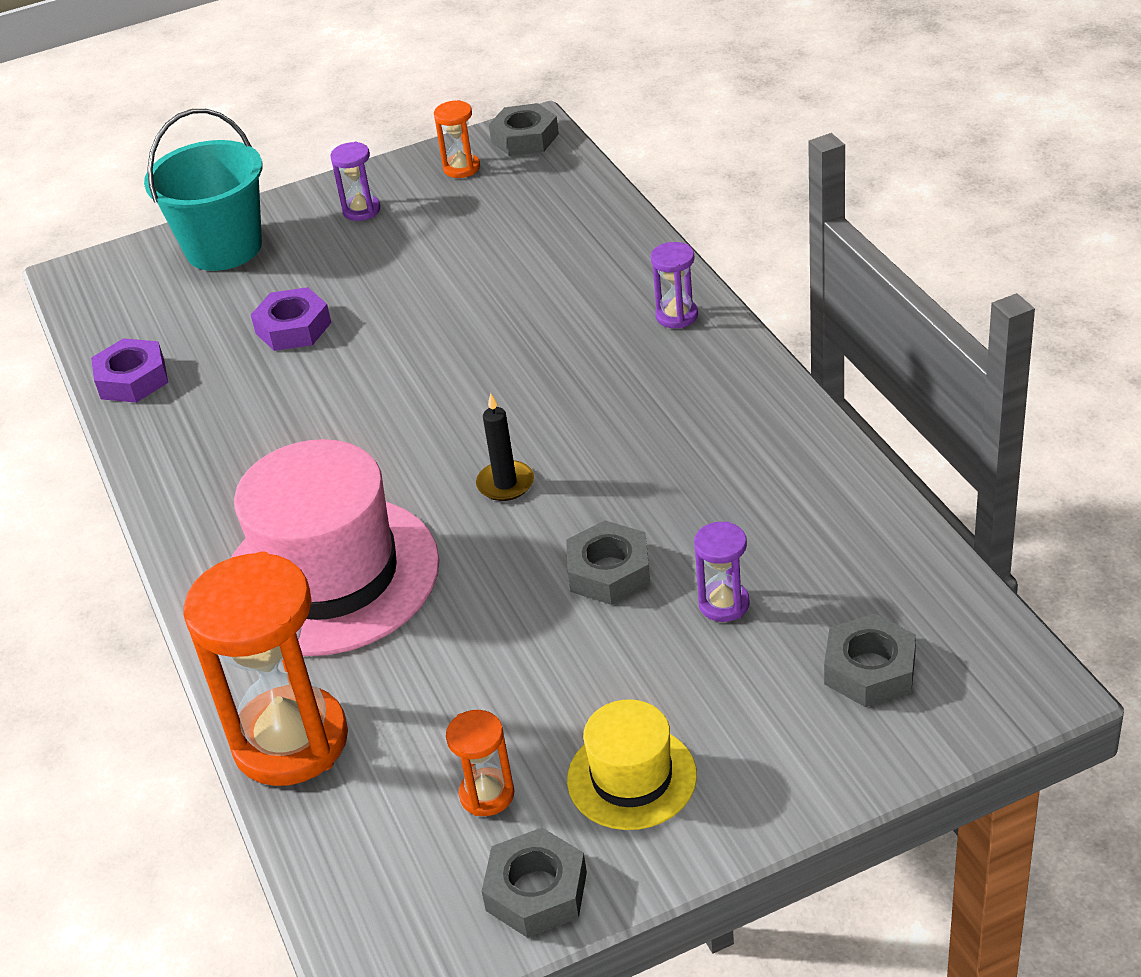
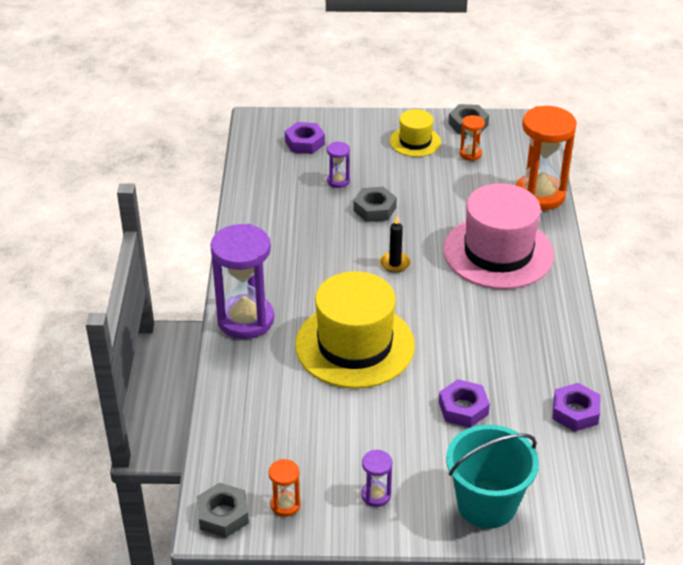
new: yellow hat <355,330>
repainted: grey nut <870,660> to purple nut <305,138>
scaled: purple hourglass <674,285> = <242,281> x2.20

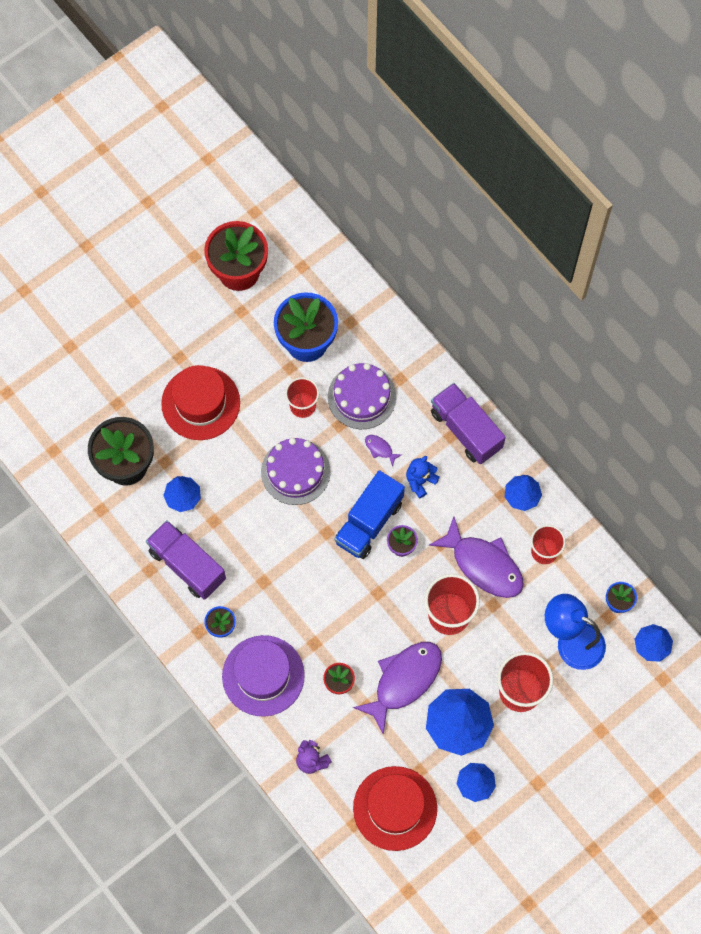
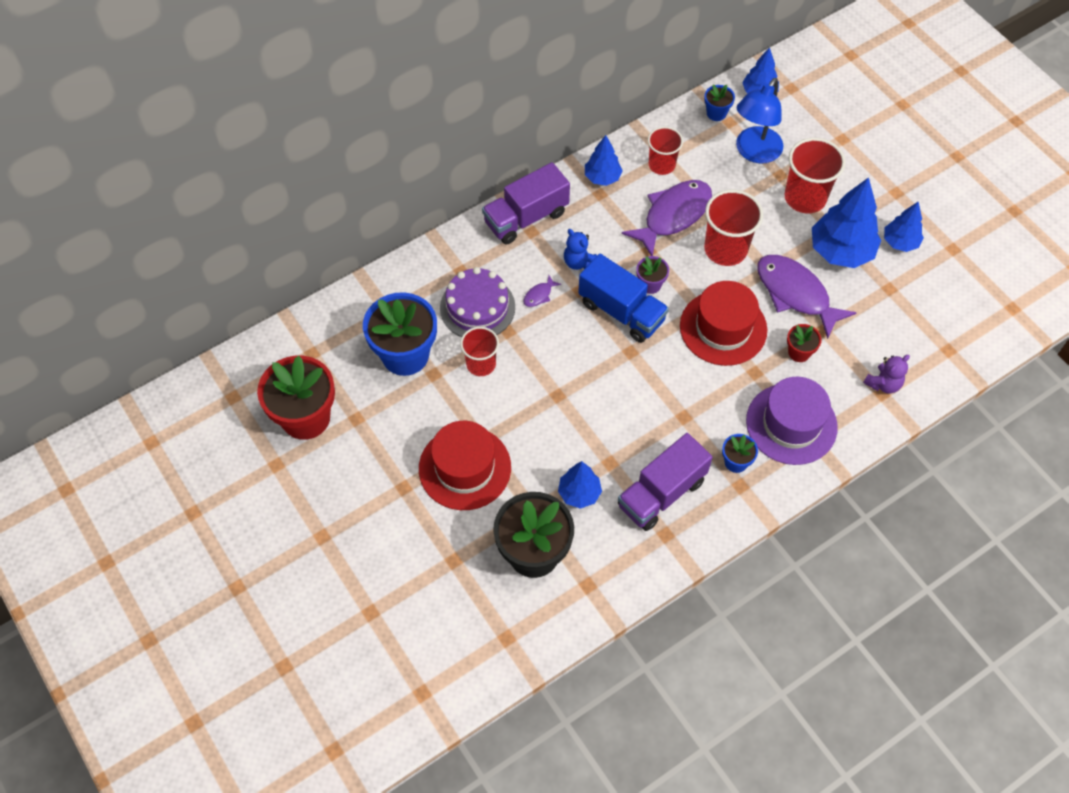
gone: purple cake <295,471>
shifted: red hat <395,808> to <723,323>

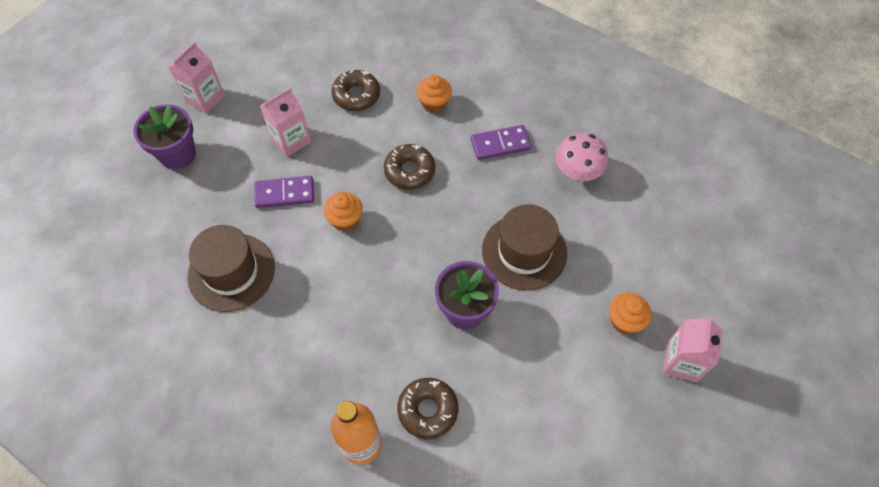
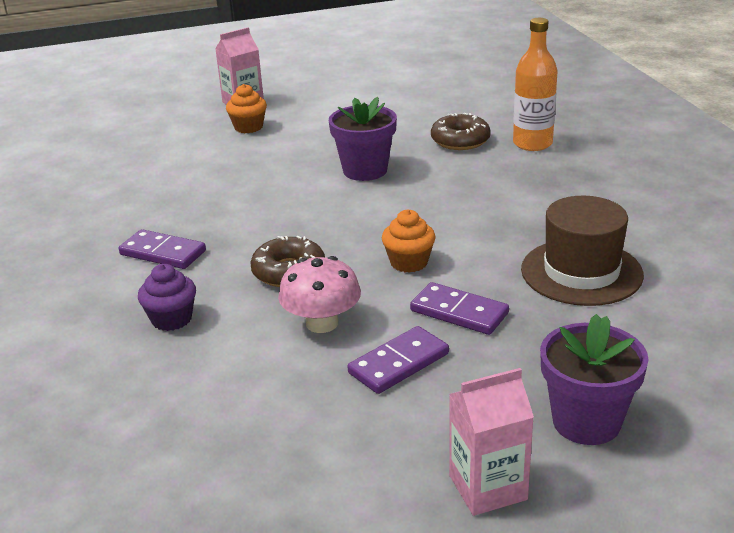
gone: brown donut <355,90>; brown hat <524,247>
shifted: pink mushroom <582,157> to <319,294>
swapped: pink carton <285,122> to purple domino <398,360>
repainted: orange cupcake <434,94> to purple cupcake <167,297>

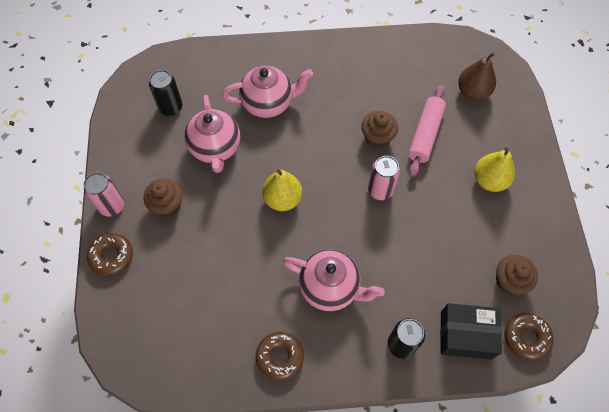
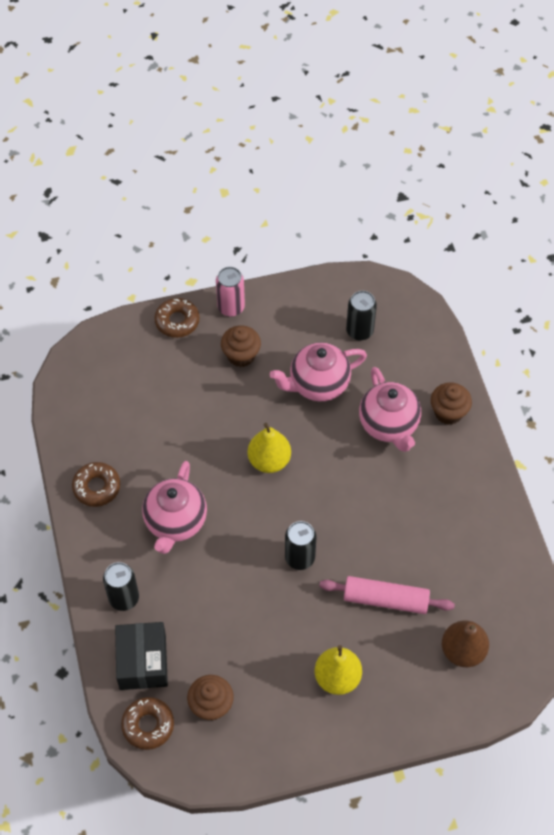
shifted: brown cupcake <379,129> to <451,403>
repainted: pink can <384,178> to black can <300,545>

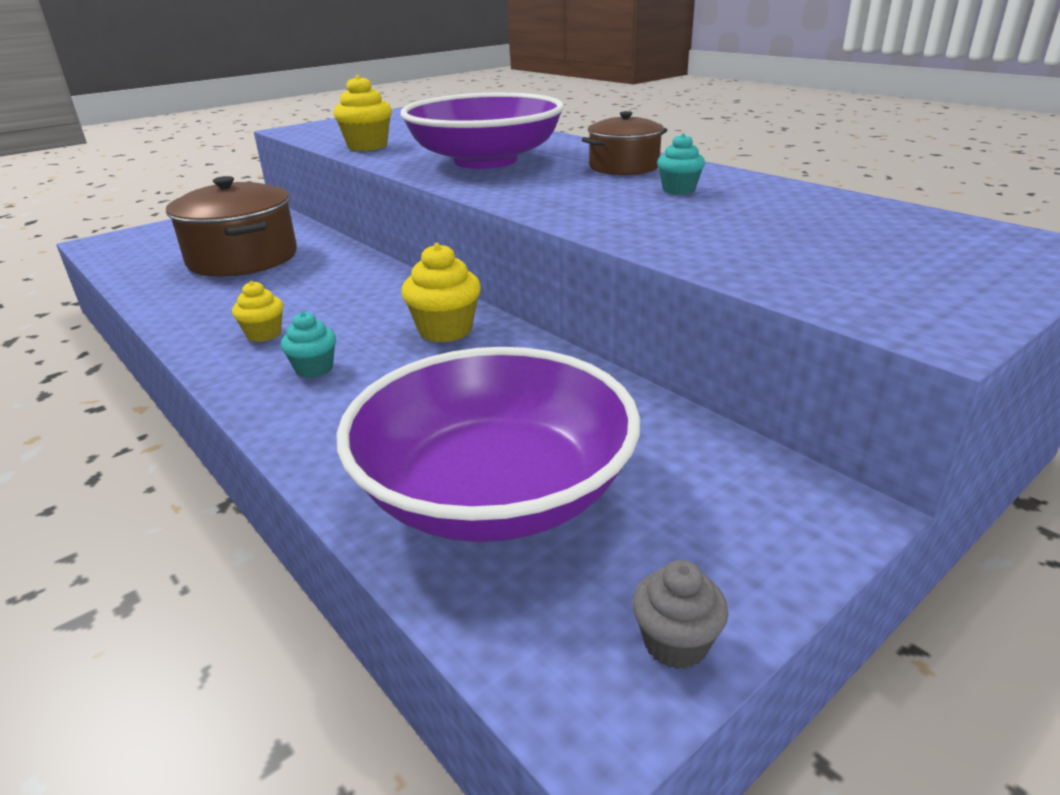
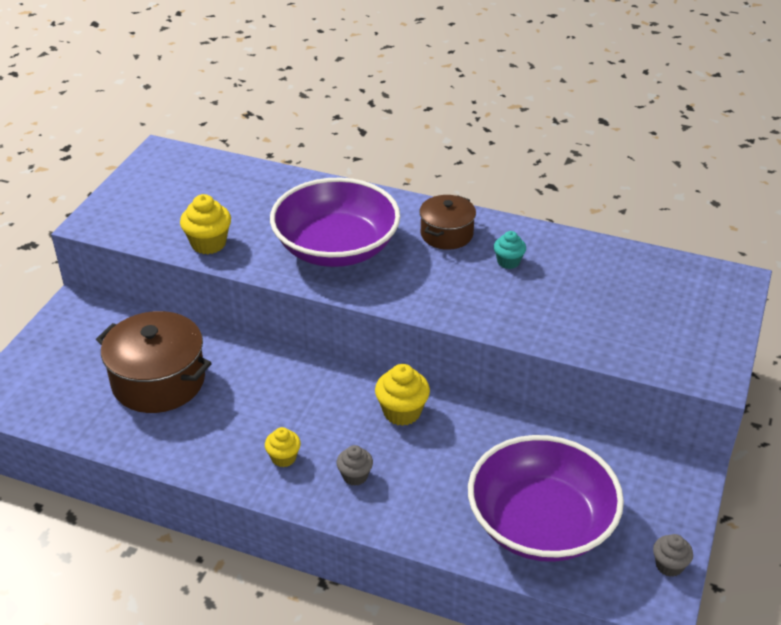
repainted: turquoise cupcake <308,344> to grey cupcake <355,465>

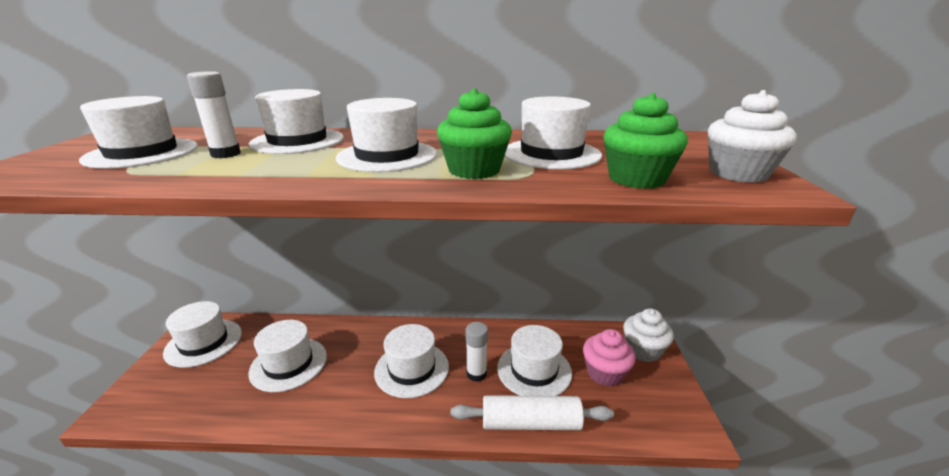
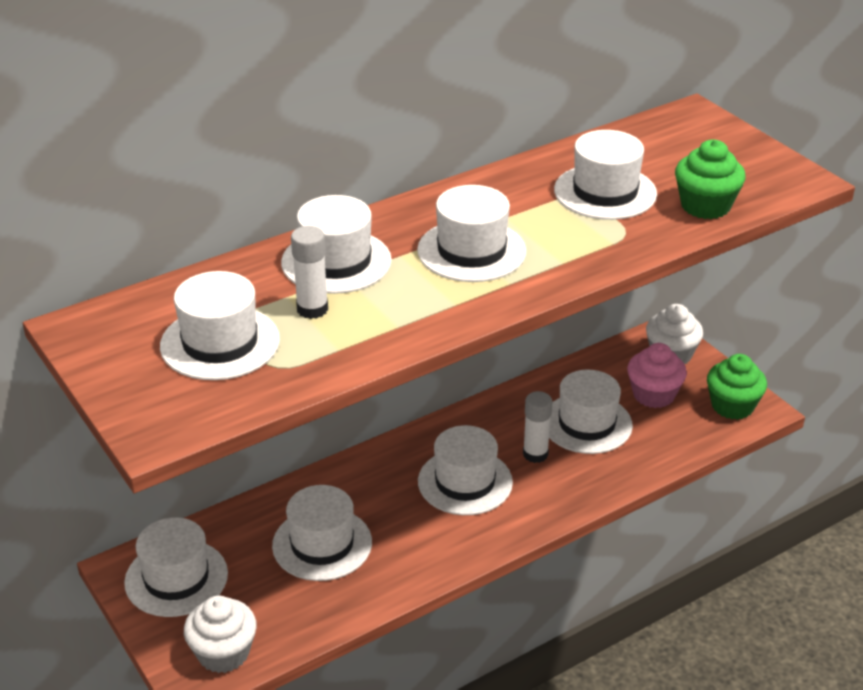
gone: white rolling pin <532,412>
shifted: green cupcake <474,133> to <737,387>; white cupcake <752,136> to <220,634>

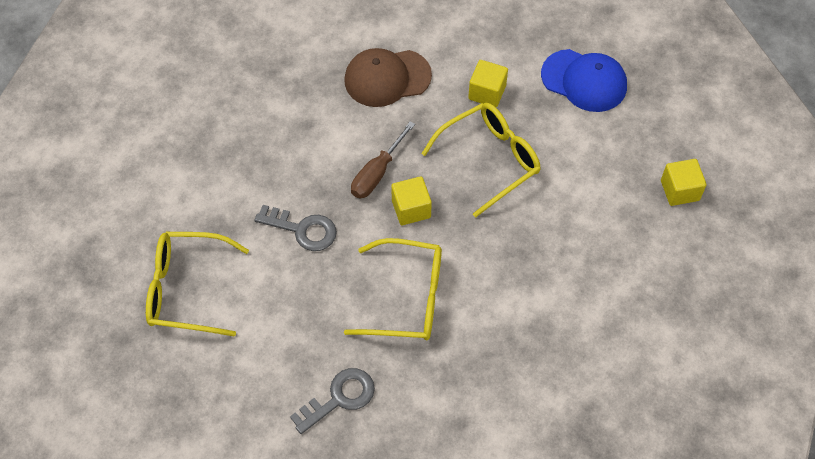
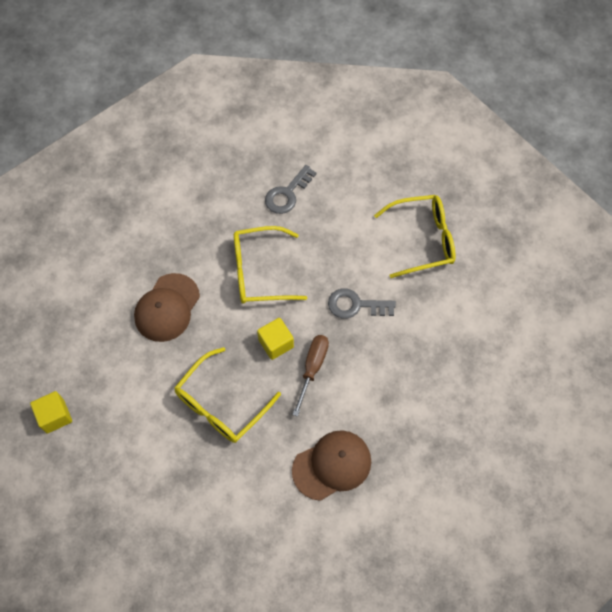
gone: blue cap <584,80>; yellow cube <488,83>
new: brown cap <167,307>

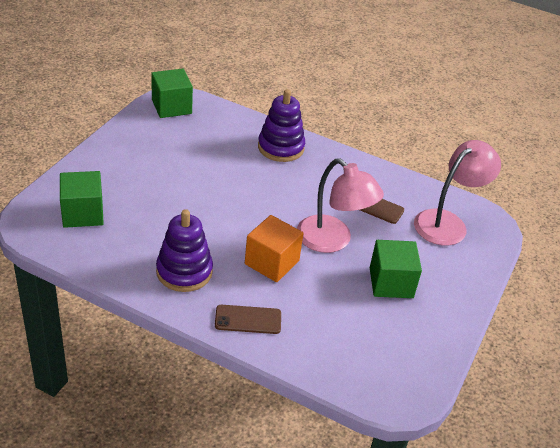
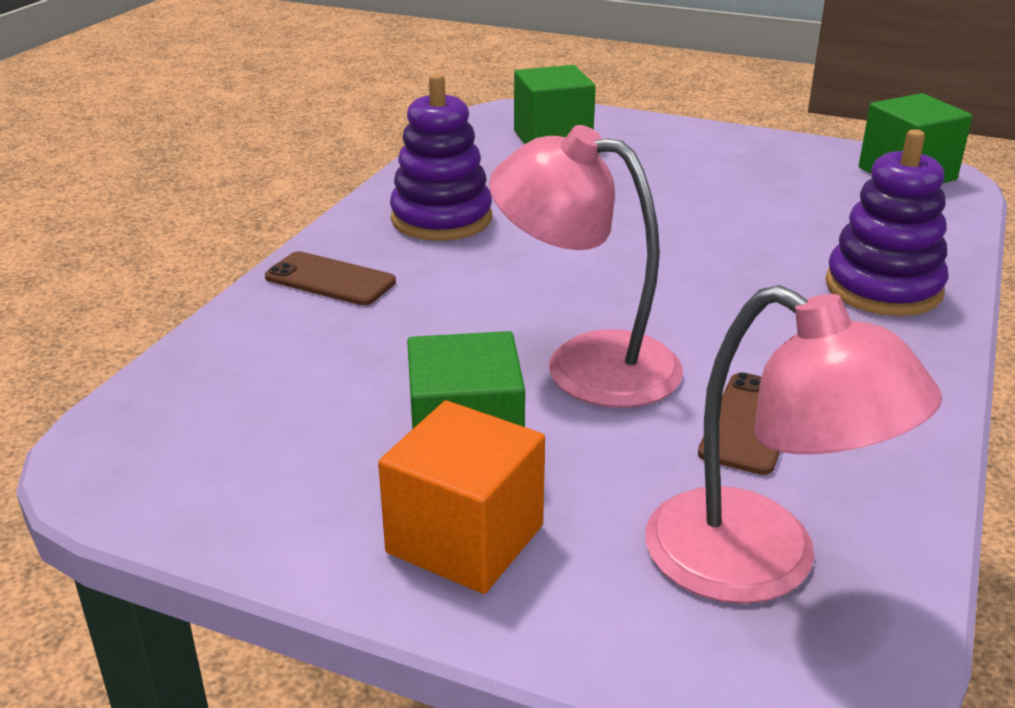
shifted: orange cube <274,248> to <461,497>
rotated: pink lamp <340,206> = <586,266> 75 degrees clockwise; brown phone <248,319> = <330,278> 60 degrees counterclockwise

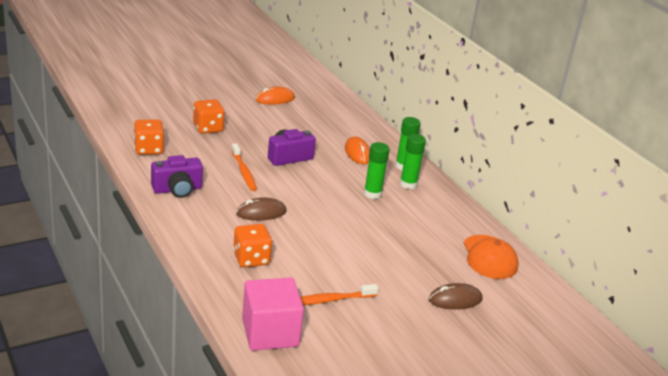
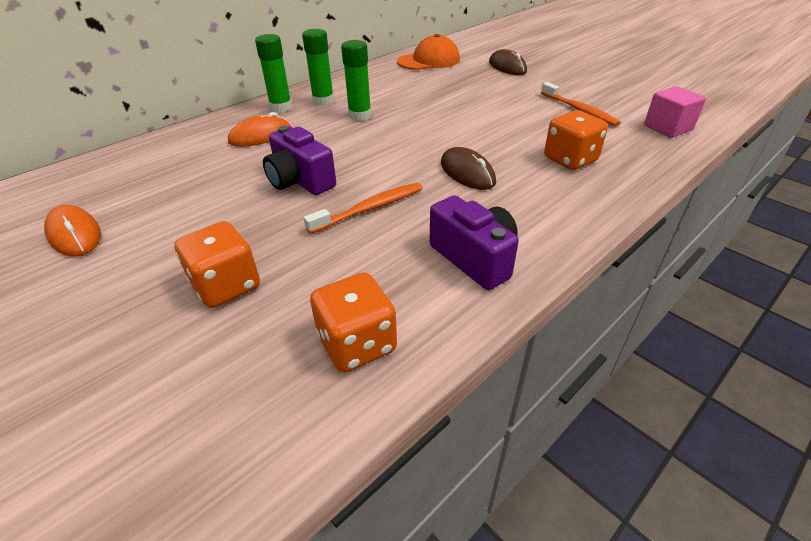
scaled: pink cube <273,314> = <675,112> x0.64

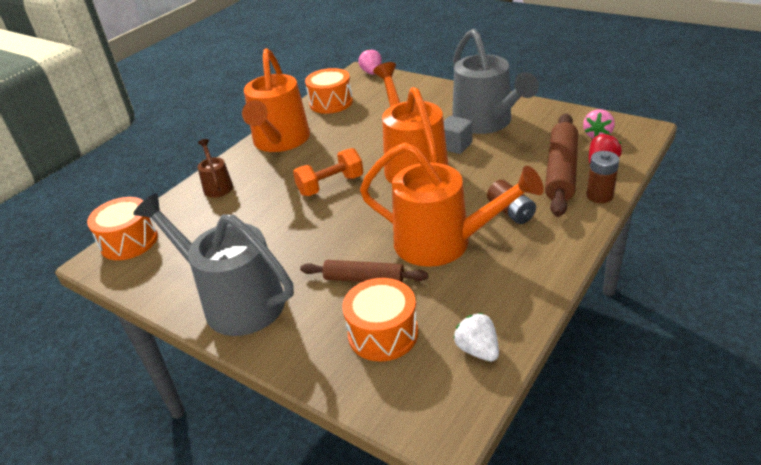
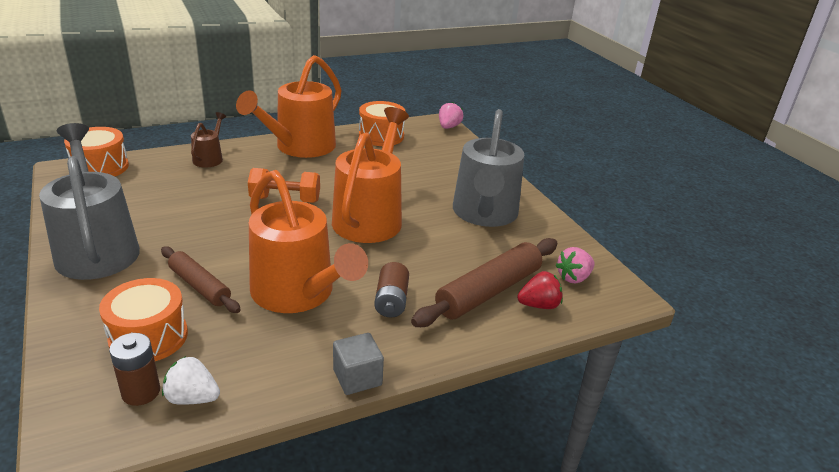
shifted: grey cube <458,135> to <358,364>; brown battery <602,177> to <134,369>
rotated: white strawberry <476,337> = <191,380> 75 degrees counterclockwise

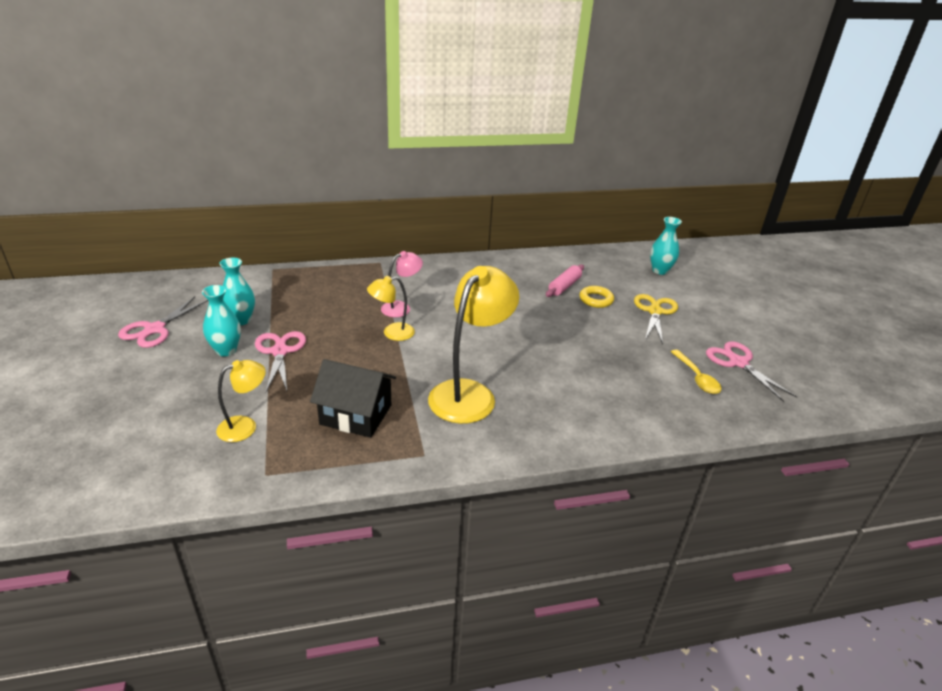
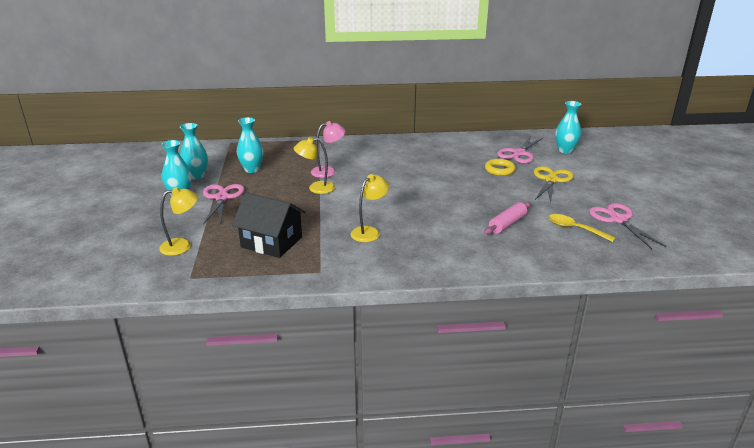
new: turquoise vase <250,145>
shifted: pink rolling pin <565,280> to <507,218>; pink scissors <163,322> to <520,149>
rotated: yellow spoon <696,372> = <582,228> 135 degrees clockwise
scaled: yellow lamp <473,345> = <369,208> x0.53

